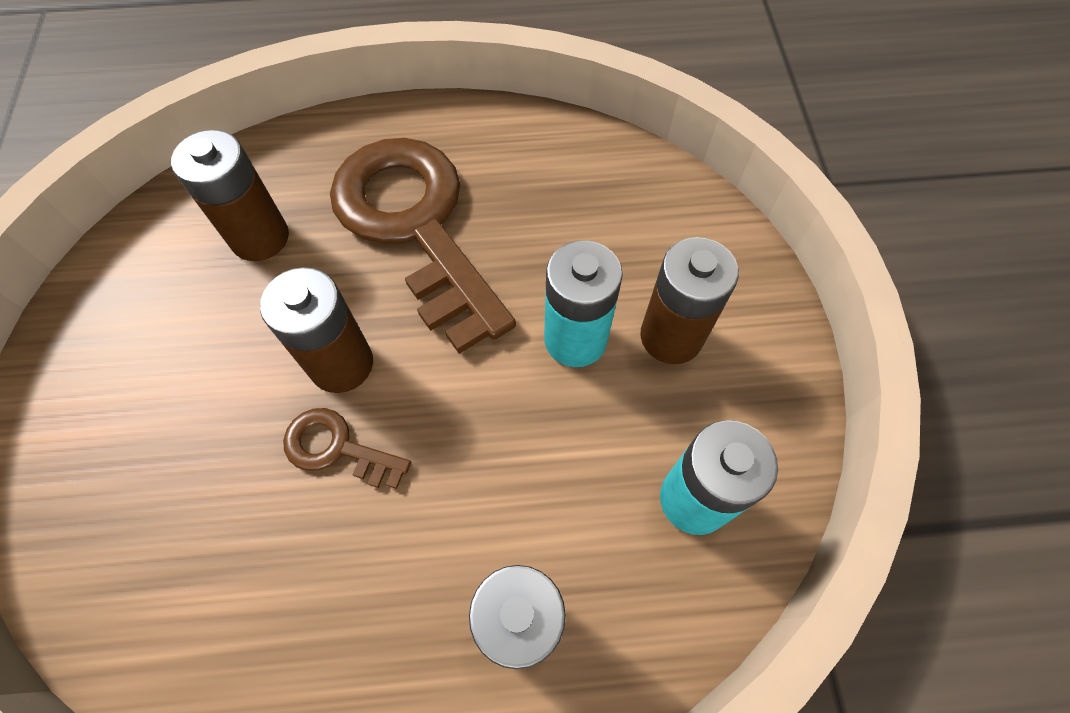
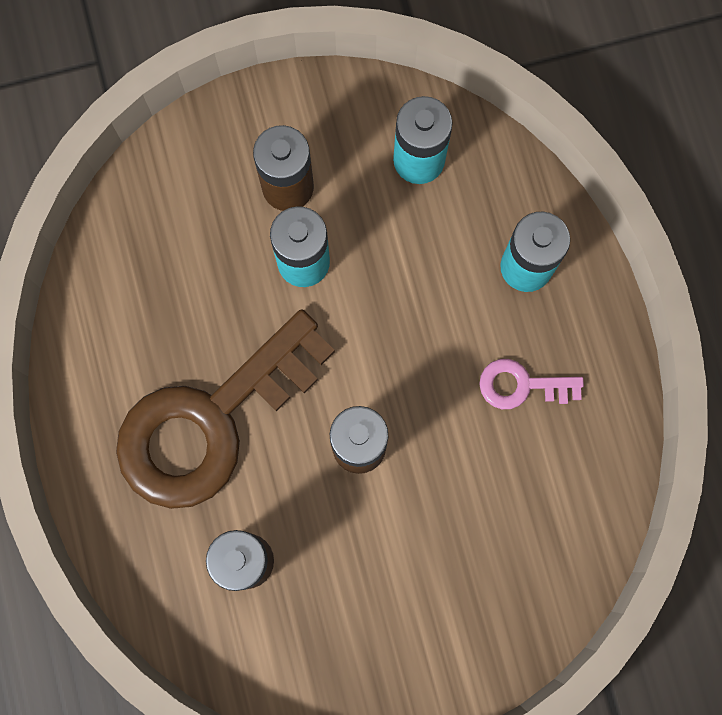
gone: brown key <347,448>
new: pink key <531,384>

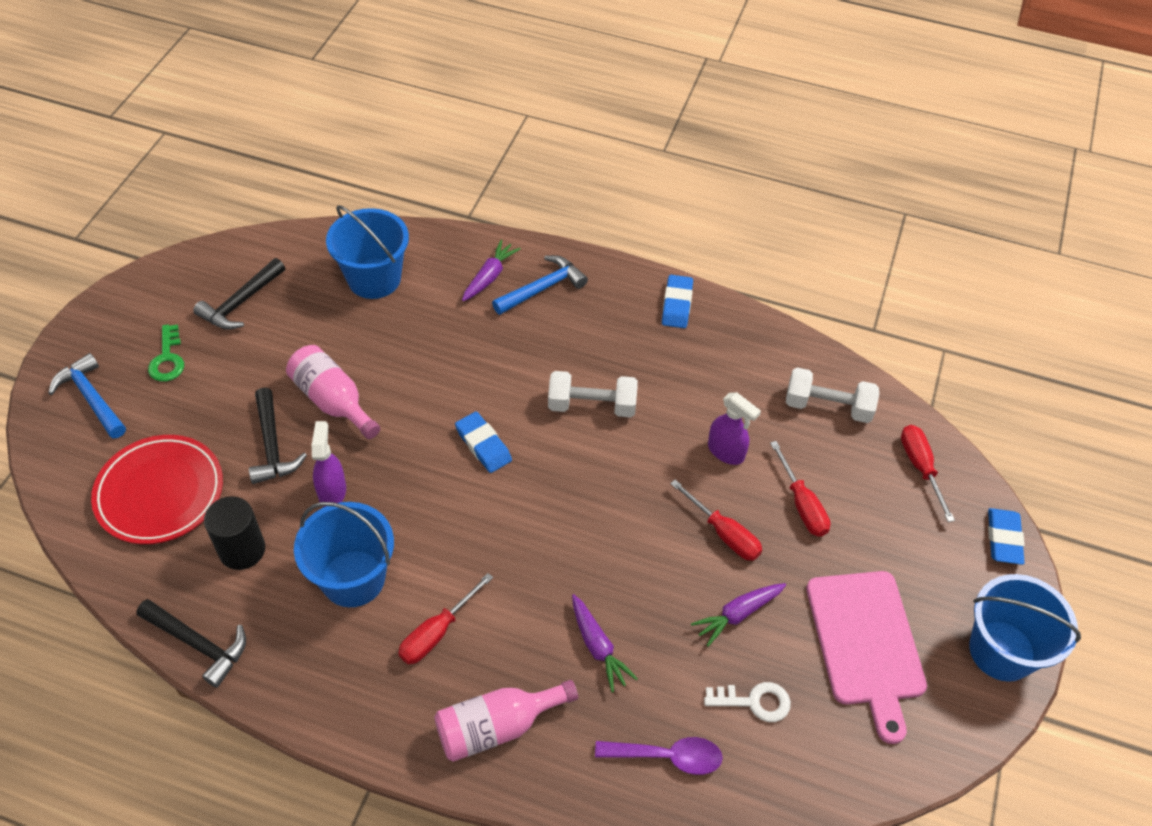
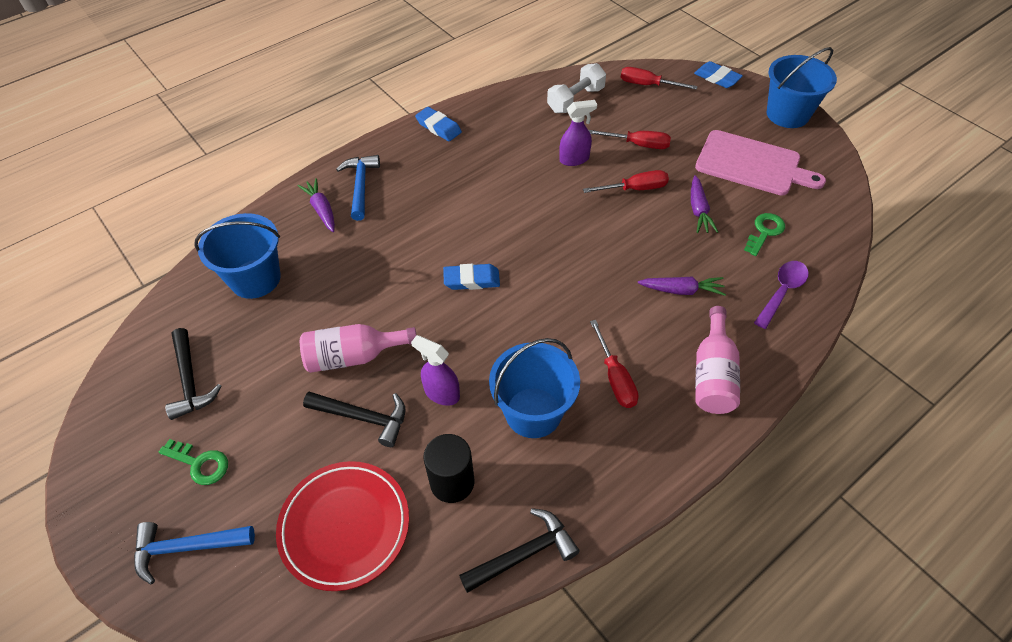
gone: white dumbbell <593,394>
repainted: white key <747,702> to green key <764,234>

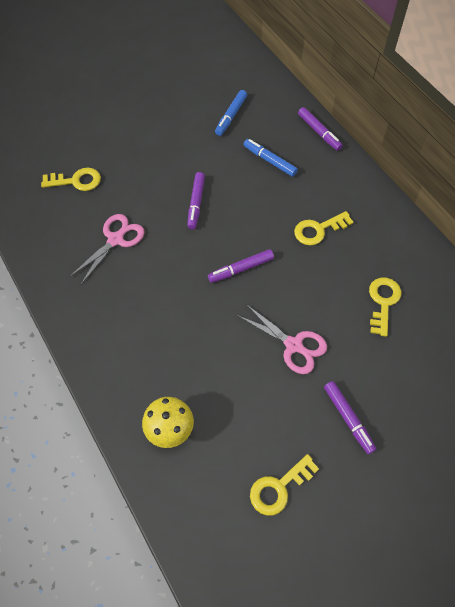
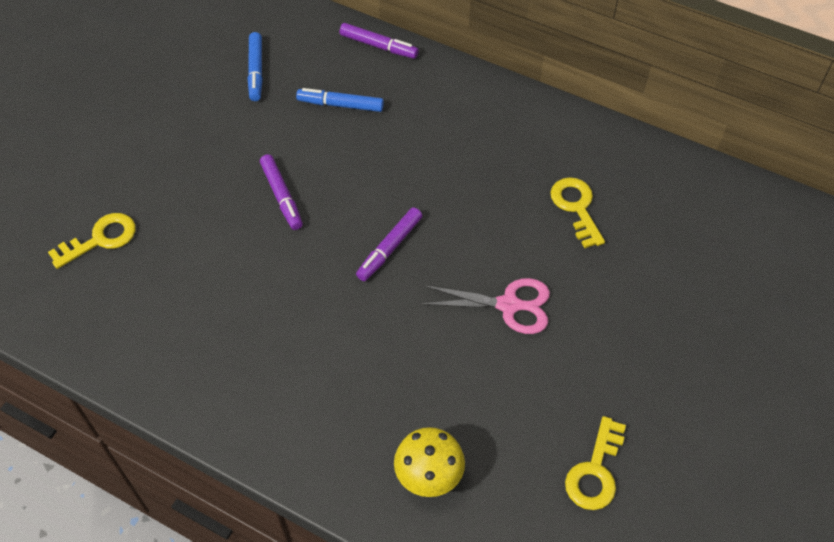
gone: yellow key <324,228>; pink scissors <107,249>; purple marker <350,417>

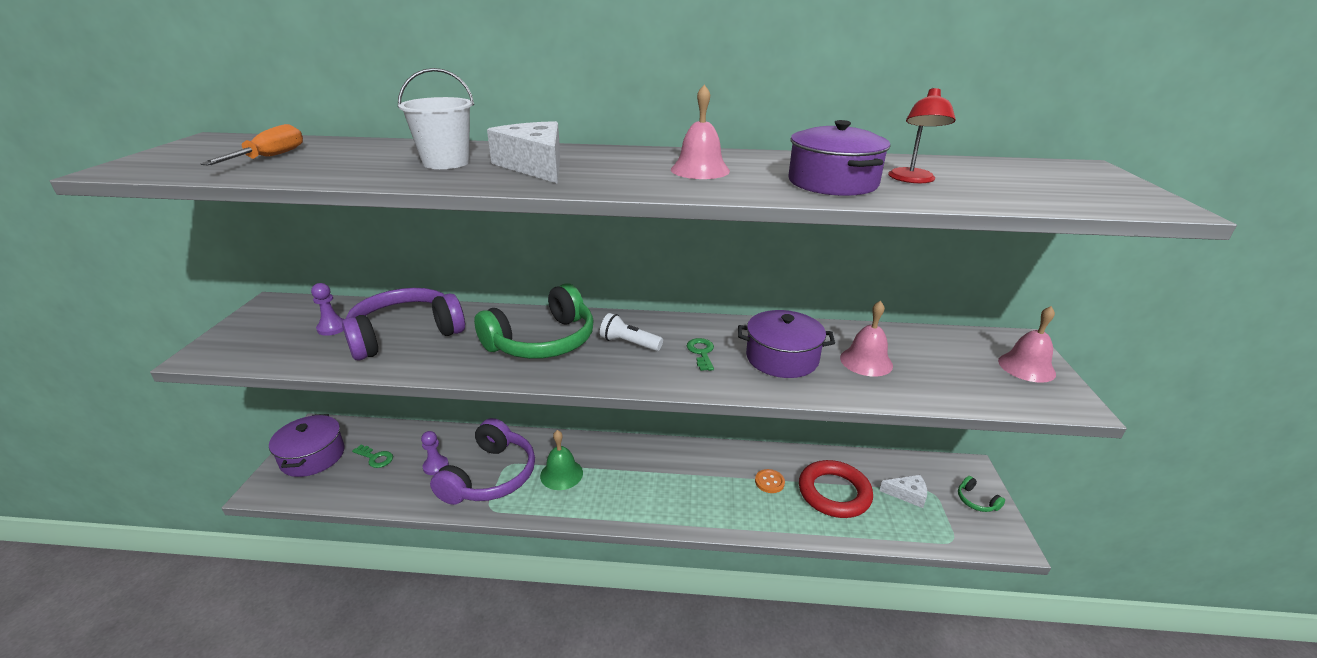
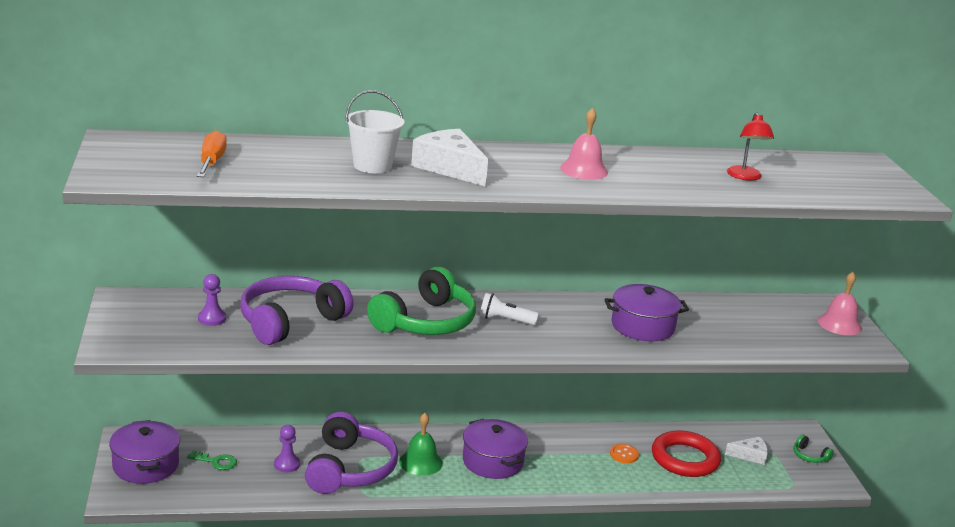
gone: pink bell <866,338>; green key <700,354>
shifted: purple pot <839,158> to <495,449>

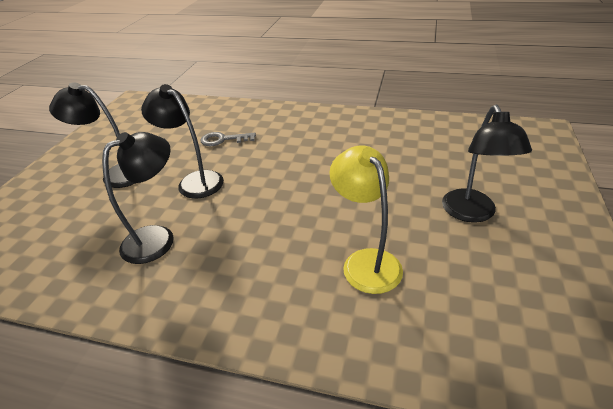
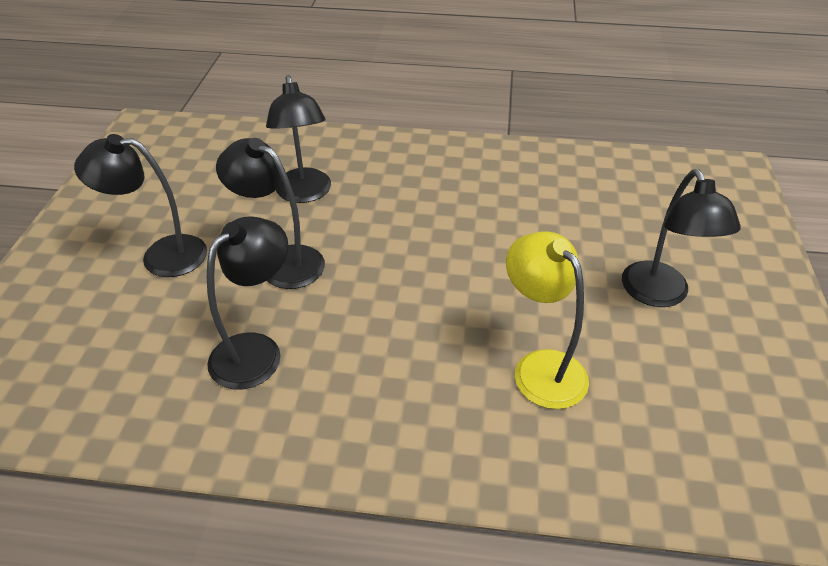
swapped: grey key <228,139> to black lamp <298,139>

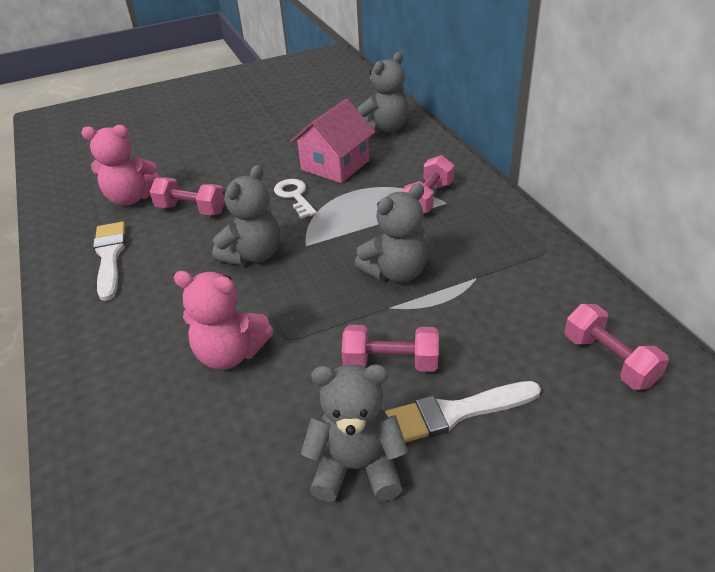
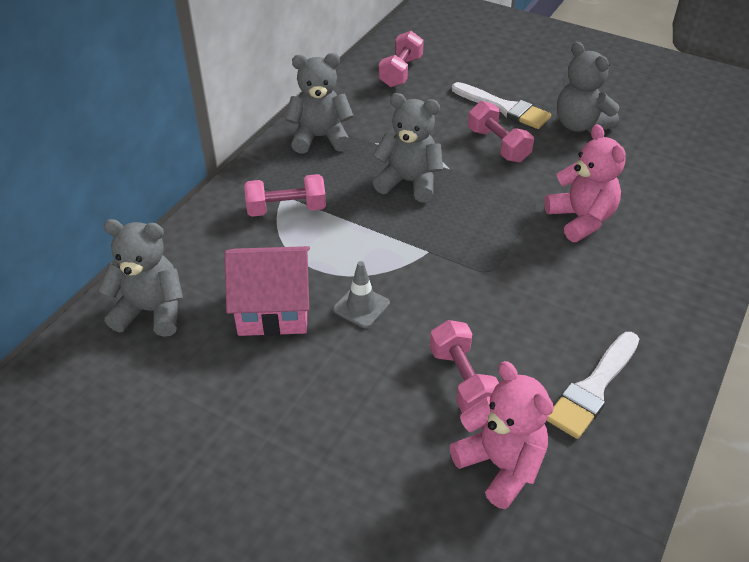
shifted: grey teddy bear <246,215> to <319,103>
swapped: white key <295,199> to grey traffic cone <361,294>

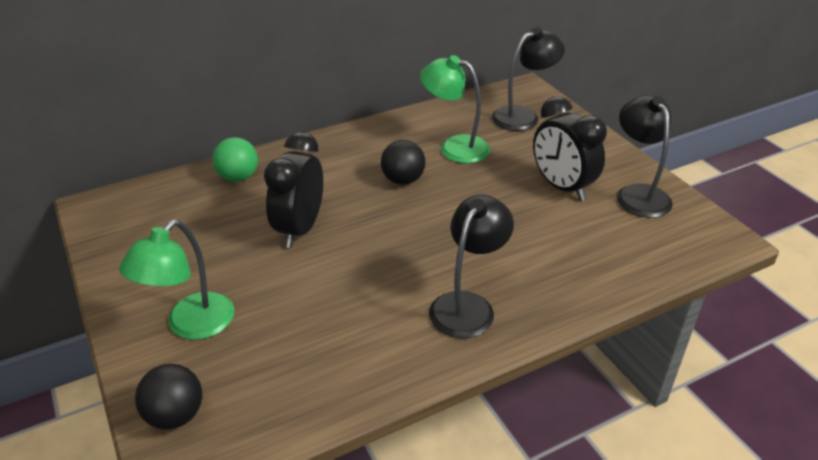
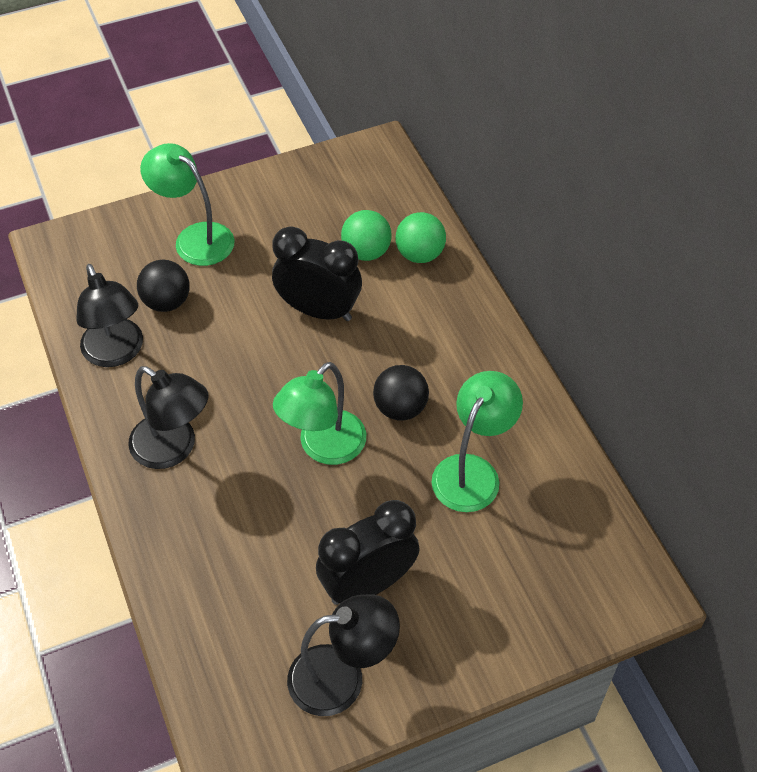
new: green ball <366,235>; green lamp <319,413>
shifted: black lamp <528,79> to <109,315>; black ball <169,397> to <163,286>

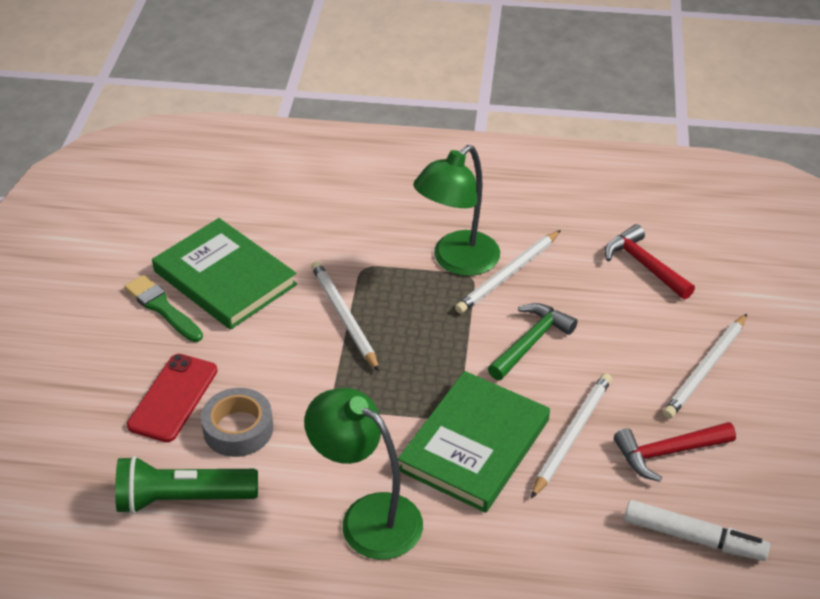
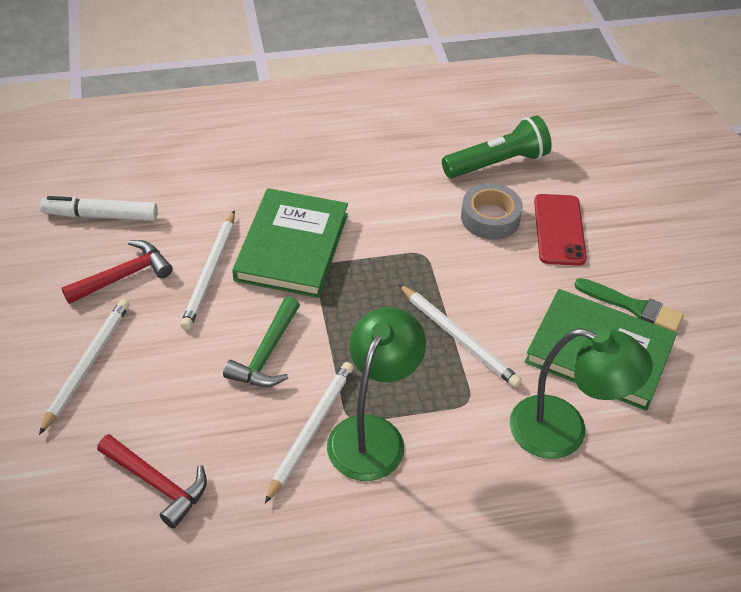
shifted: green lamp <363,474> to <581,393>

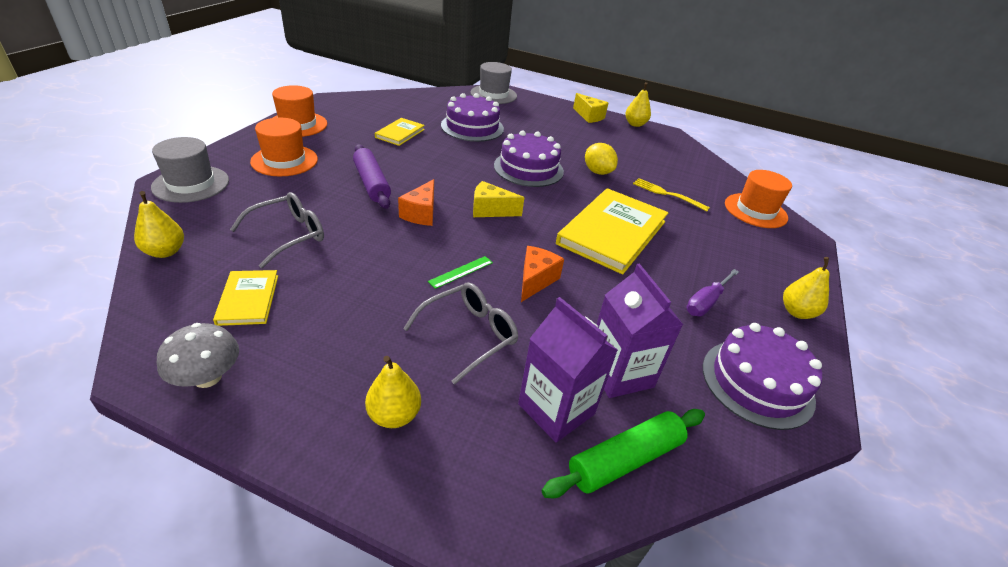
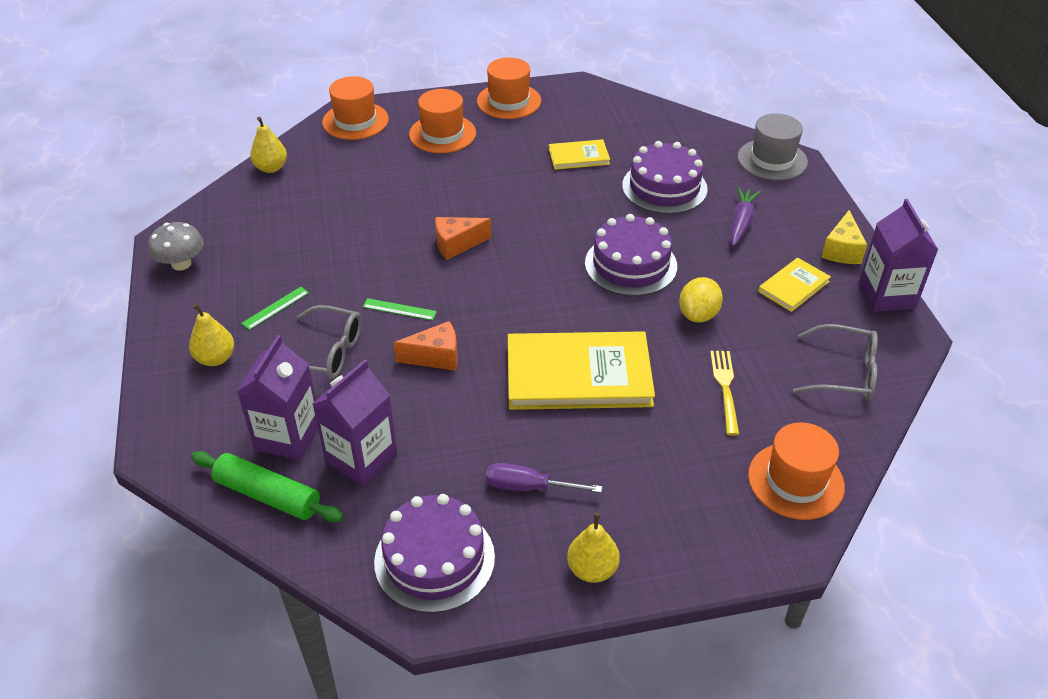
gone: purple rolling pin <372,176>; yellow cheese <498,199>
new: purple carrot <745,216>; green ruler <275,308>
shifted: grey glasses <277,230> to <835,362>; yellow book <245,298> to <794,285>
swapped: yellow pear <638,104> to purple carton <898,255>
repainted: grey hat <190,170> to orange hat <355,108>

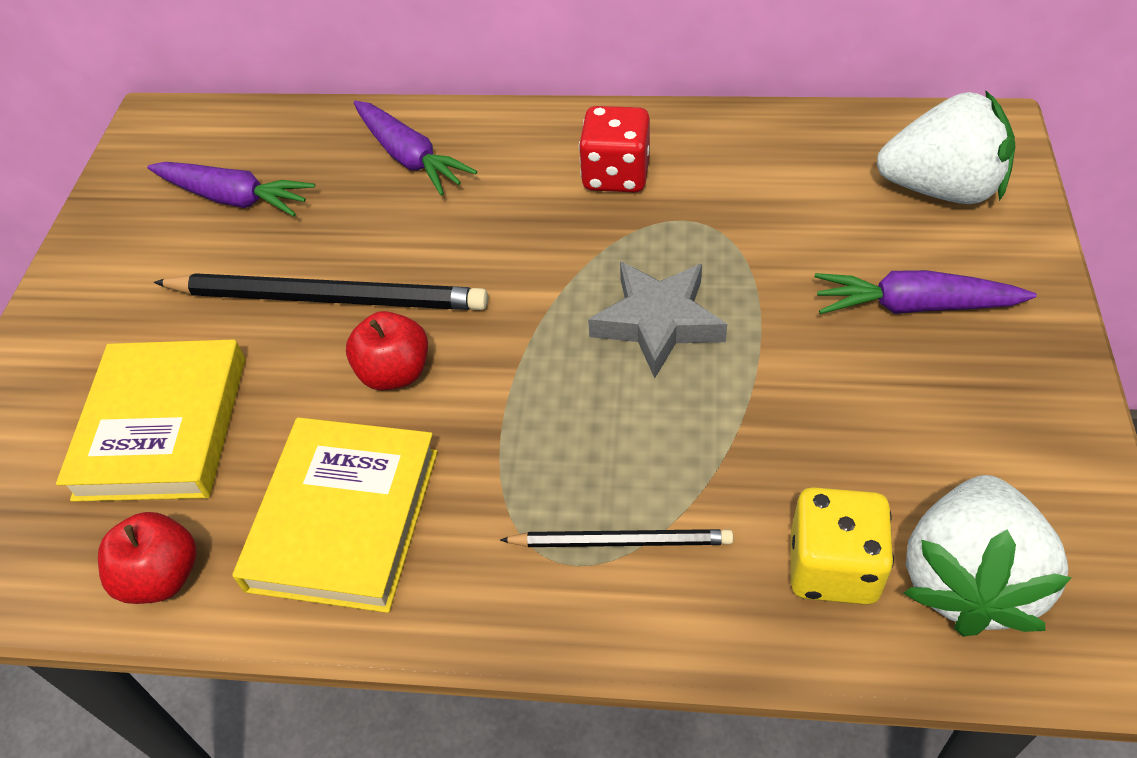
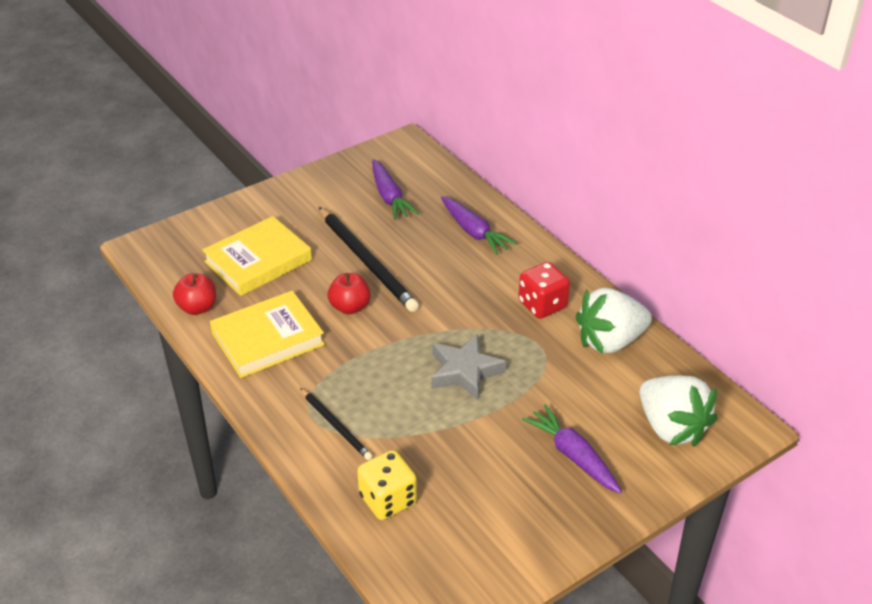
shifted: white strawberry <987,556> to <613,321>
rotated: purple carrot <415,148> = <479,225> 45 degrees counterclockwise

